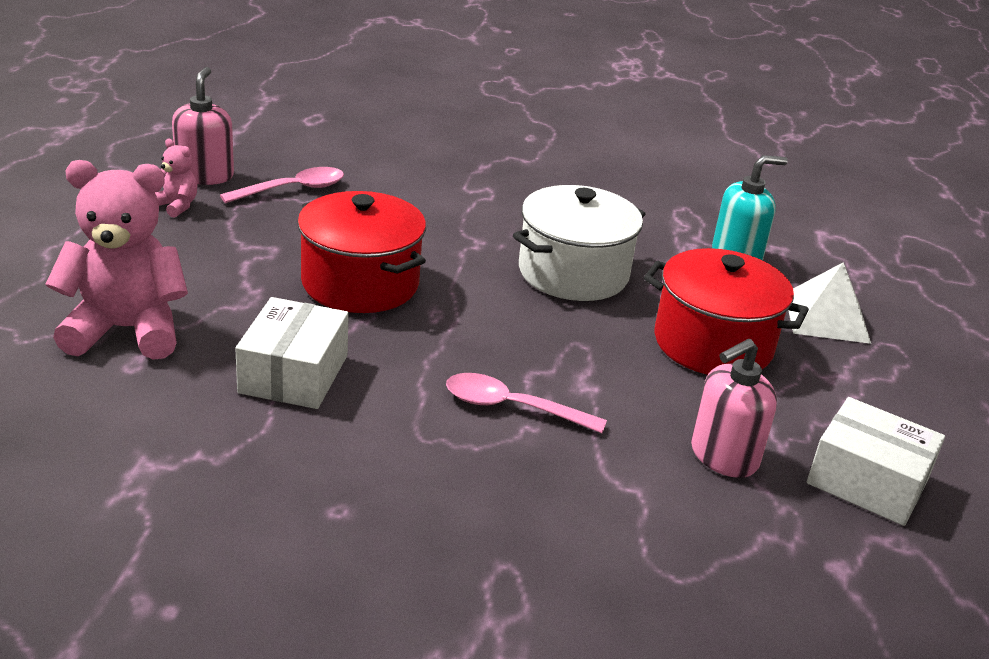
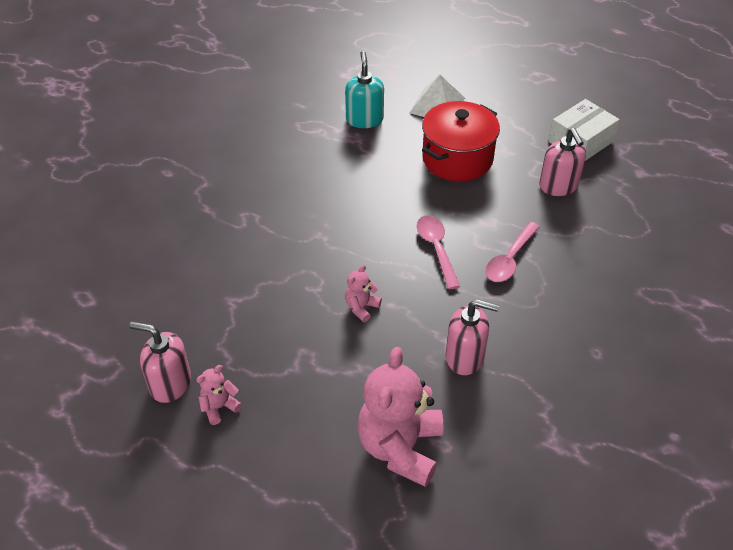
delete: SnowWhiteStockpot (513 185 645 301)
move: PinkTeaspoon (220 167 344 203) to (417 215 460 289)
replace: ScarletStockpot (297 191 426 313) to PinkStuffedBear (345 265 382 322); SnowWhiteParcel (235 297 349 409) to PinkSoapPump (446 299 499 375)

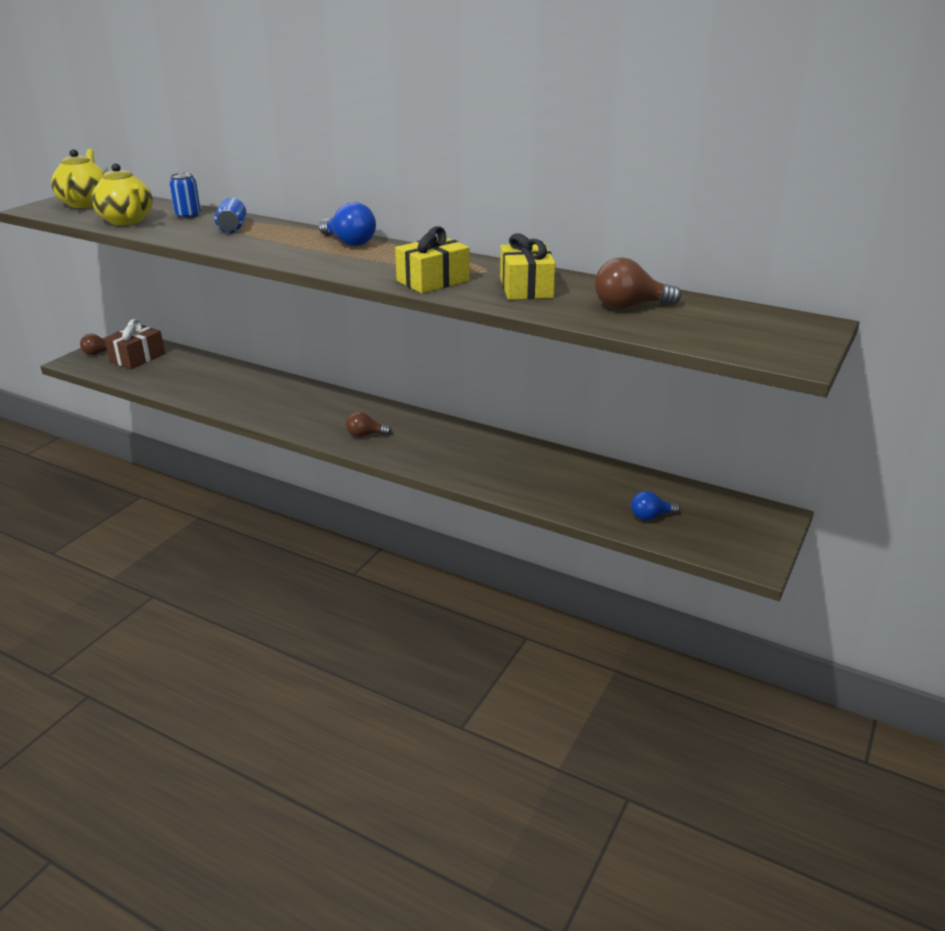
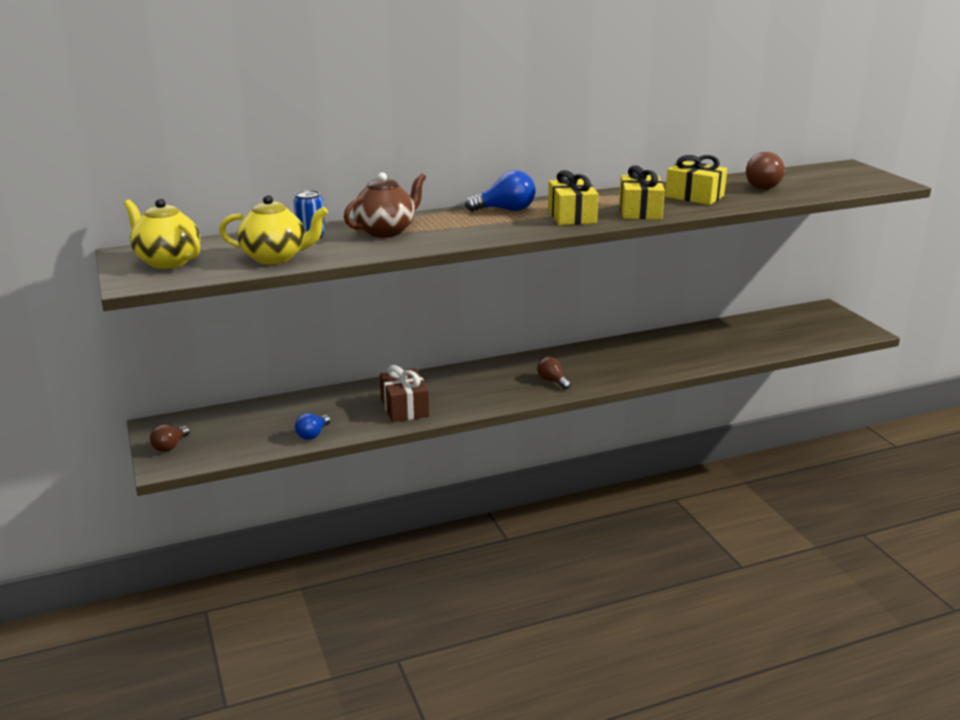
insert: GoldenGift (548 170 599 225)
move: RoyalBlueLightbulb (631 491 680 520) to (295 413 331 440); DarkBrownGift (104 319 165 369) to (380 365 429 422)
replace: RoyalBlueTin (214 198 246 233) to DarkBrownTeapot (344 172 426 237)
rotate: DarkBrownLightbulb (346 412 392 437) = (537 357 571 389) 105 degrees clockwise

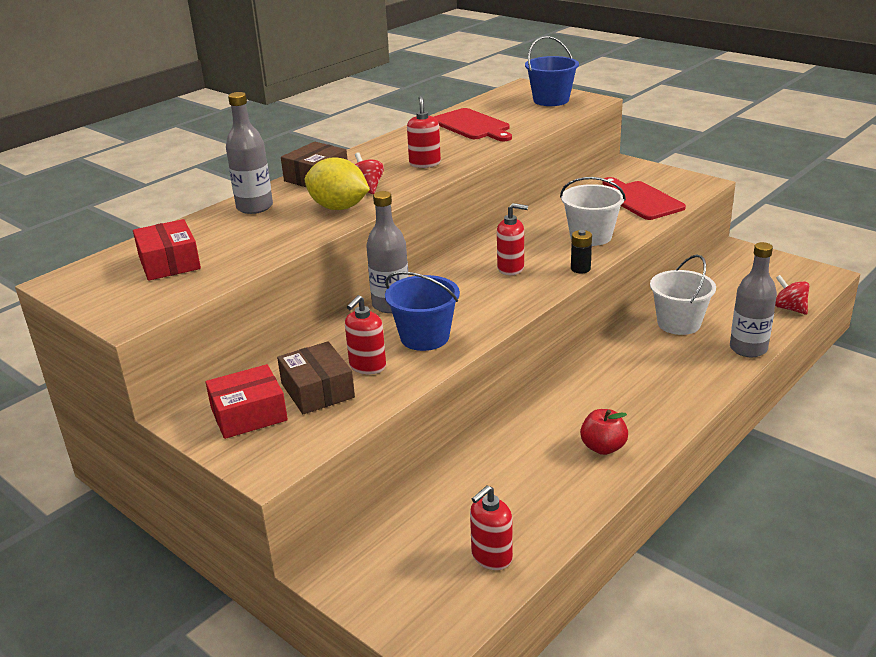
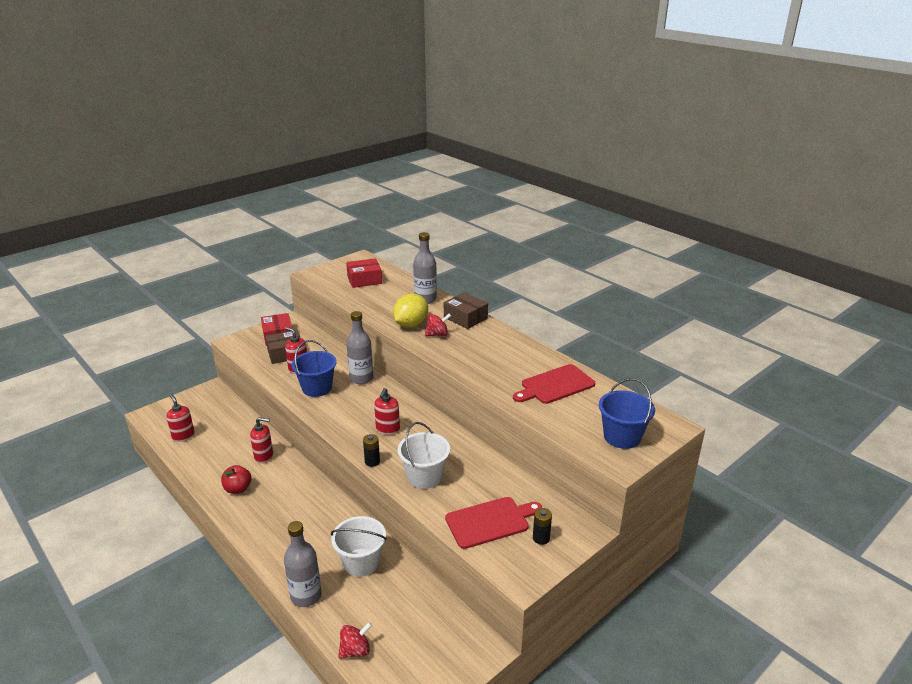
insert: EbonyPowerCell (533 508 552 545)
move: ScarletSoapPump (407 96 441 168) to (250 417 273 463)

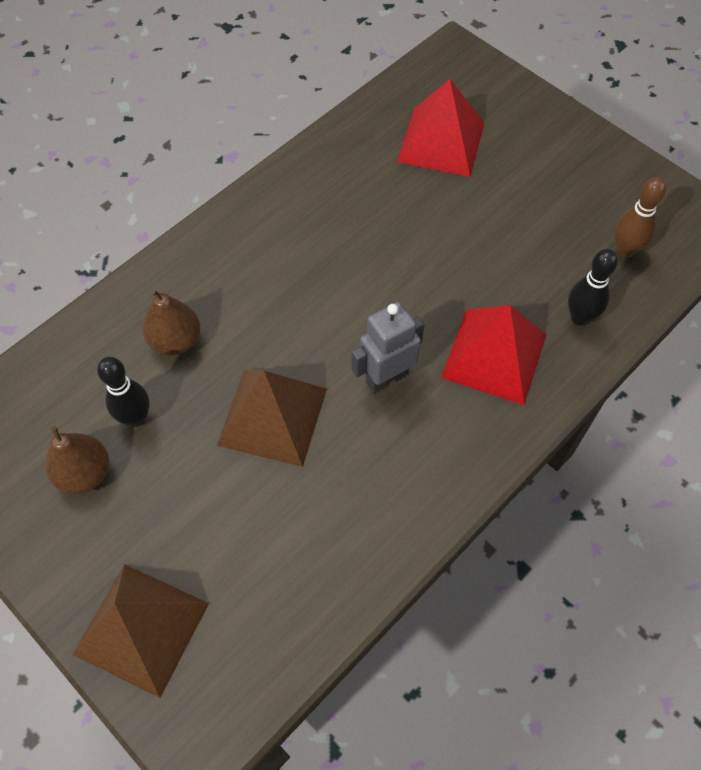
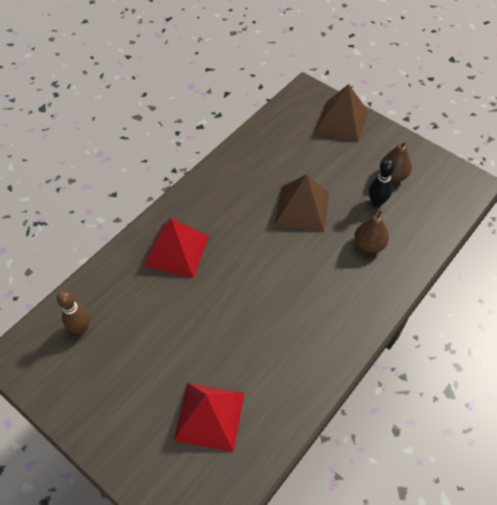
delete: GreyToyRobot (352 302 425 393); EbonyTenpin (568 249 618 326)

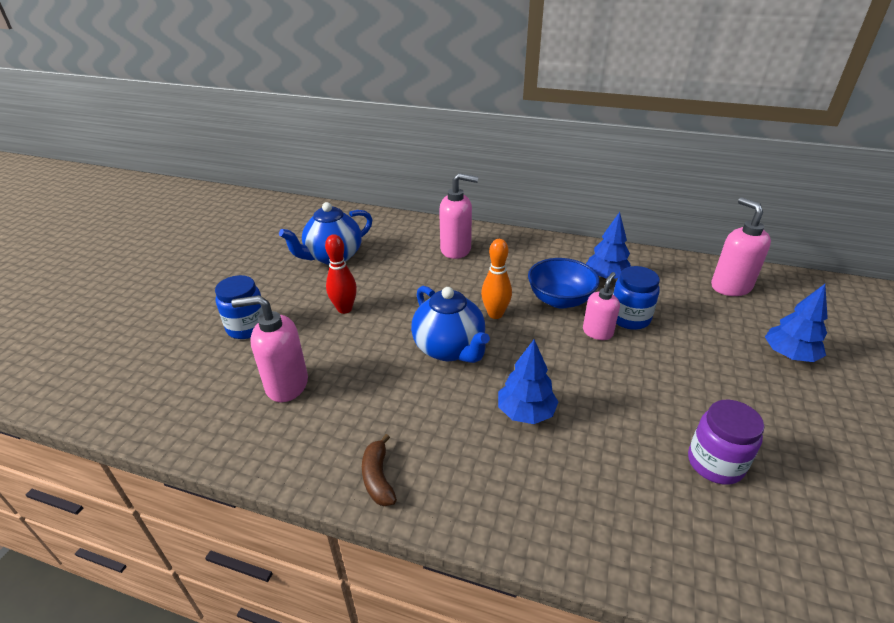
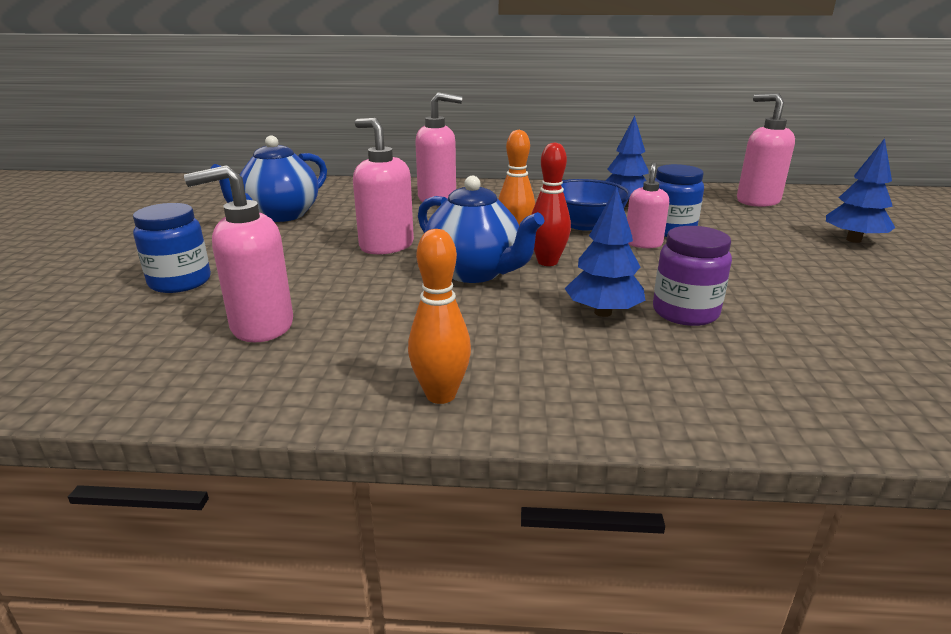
insert: PinkSoapPump (353 118 414 255)
move: ScarletTenpin (325 234 357 314) to (531 142 571 266); PurpleJamJar (688 400 765 485) to (653 226 732 326)
replace: DarkBrownBananaFruit (362 434 397 506) to OrangeTenpin (408 229 471 404)

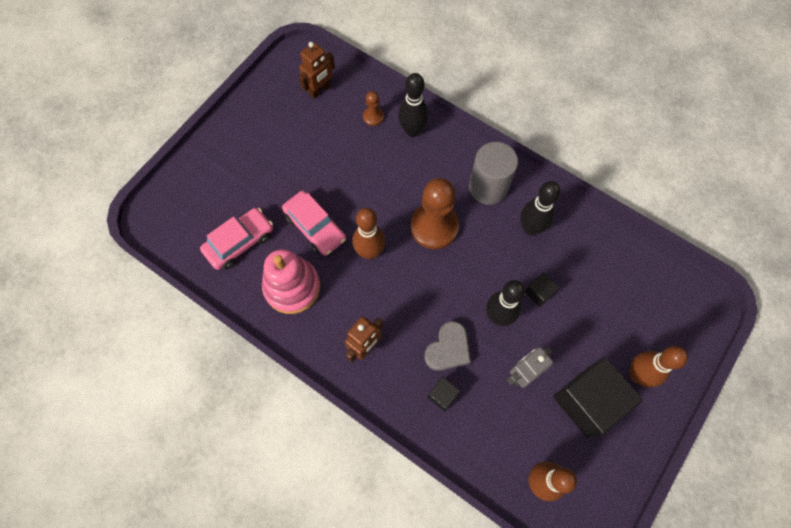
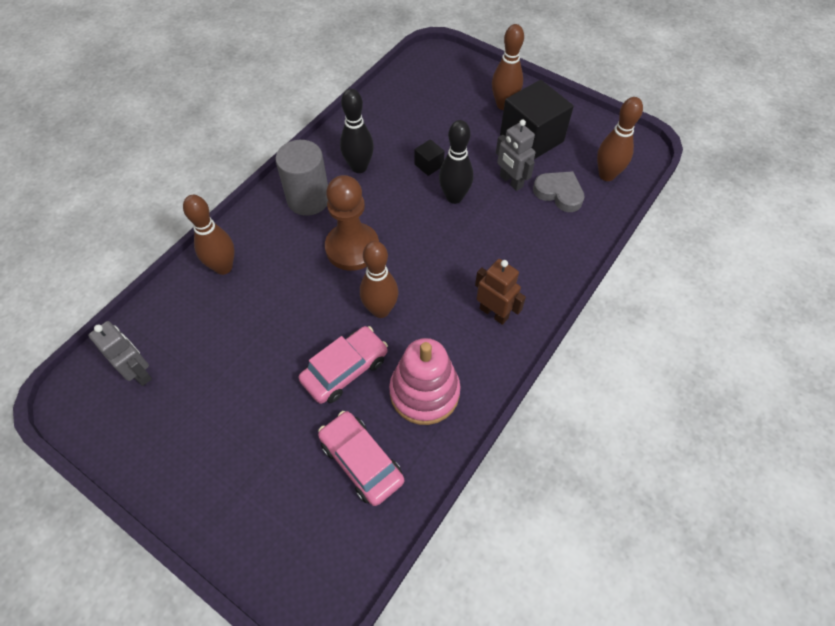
delete: DarkBrownGamePawn (363 91 384 126); EbonyBlock (427 376 461 412)
move: GreyHeartShape (424 321 471 371) to (533 171 585 212)
recolor: DarkBrownToyRobot (299 42 335 99) to GreyToyRobot (88 321 152 386); EbonyTenpin (398 73 429 137) to DarkBrownTenpin (183 195 235 275)

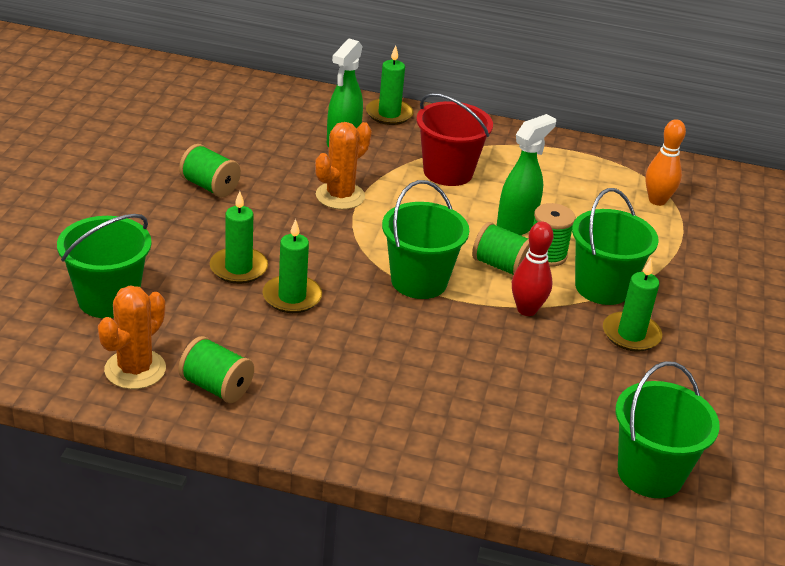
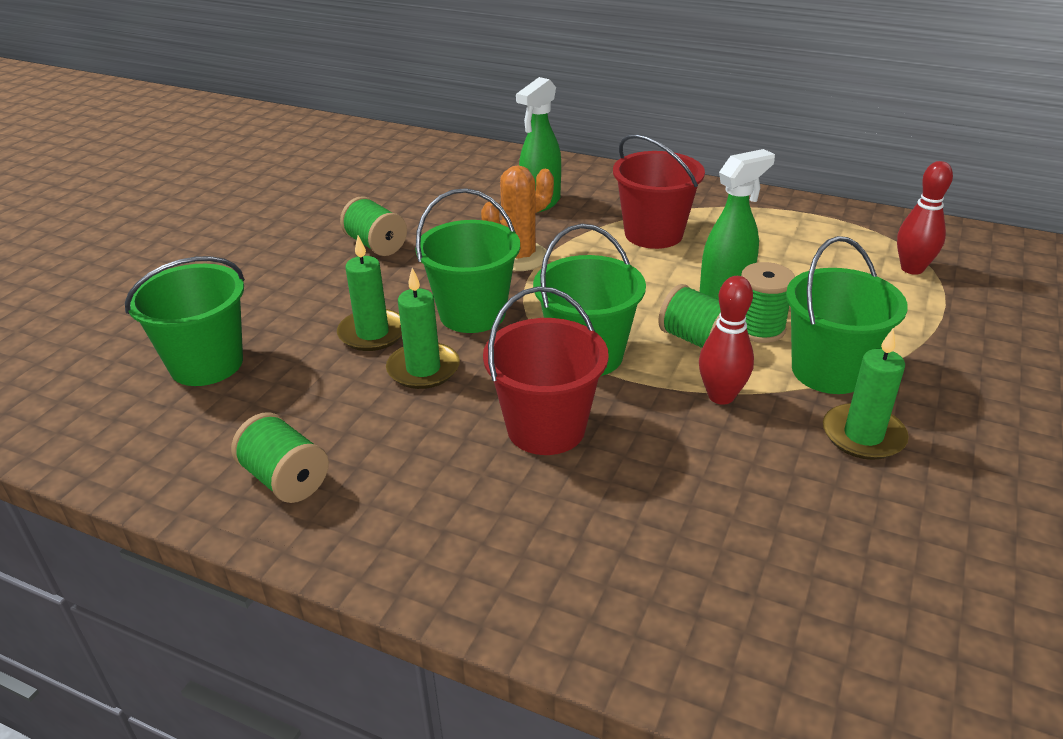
delete: OrangeCactus (98 285 166 389); GreenCandle (366 45 414 125)
insert: ScarletPail (483 286 609 455)
move: GreenPail (615 361 720 498) to (415 188 520 333)
recolor: OrangeTenpin (645 119 686 206) to ScarletTenpin (897 161 953 275)

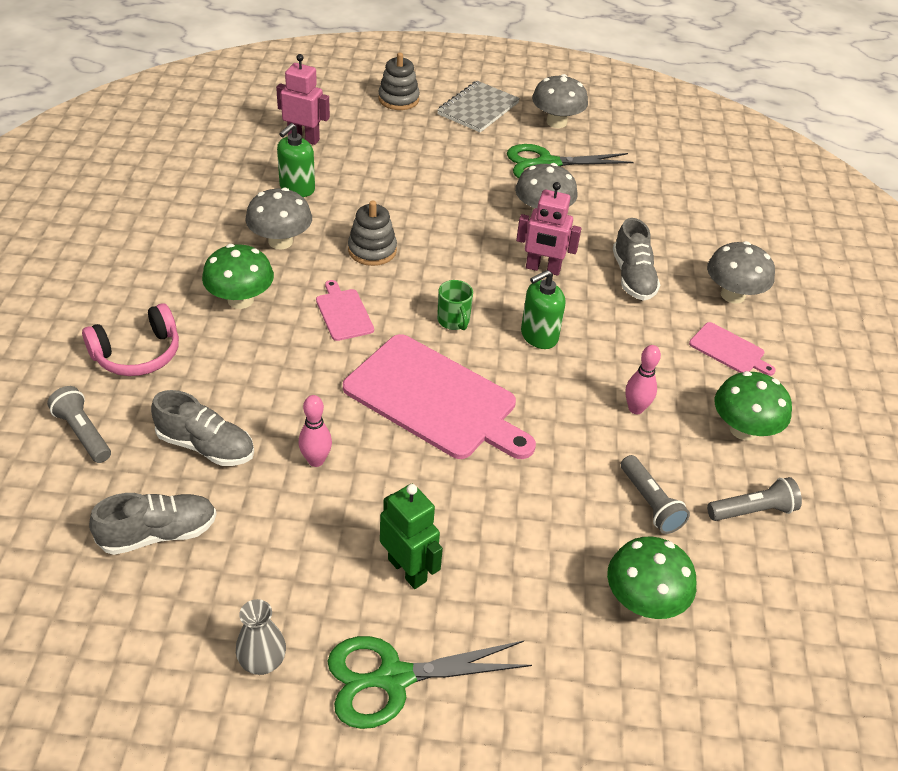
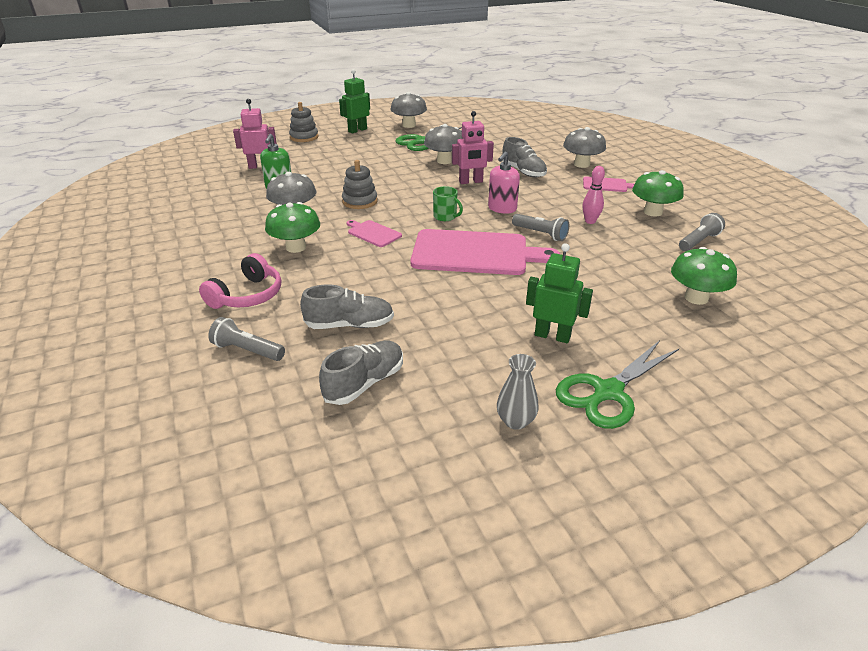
delete: PinkTenpin (299 395 332 467)
move: GreyPocketTorch (621 455 690 534) to (512 214 569 241)
replace: GreyNotebook (437 81 520 132) to GreenToyRobot (339 69 370 133)
recolor: GreenSoapPump (521 270 565 349) to PinkSoapPump (488 152 520 214)

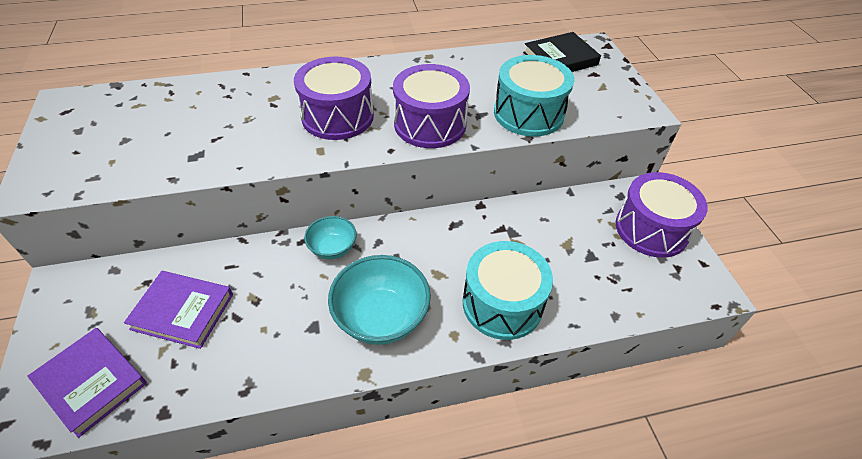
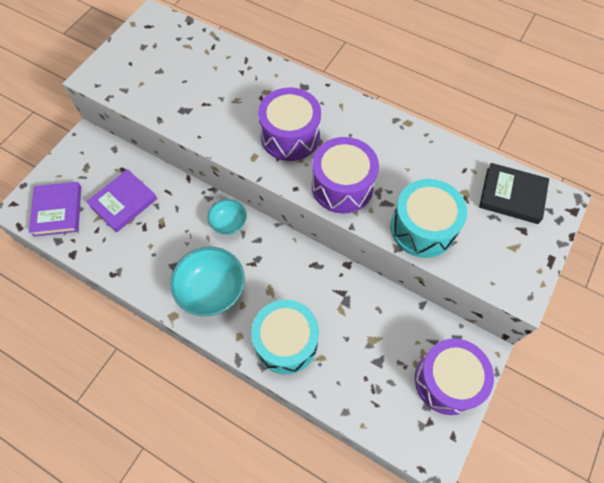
rotate: PurpleHardback (124 271 233 349) = (86 169 157 232) 75 degrees clockwise

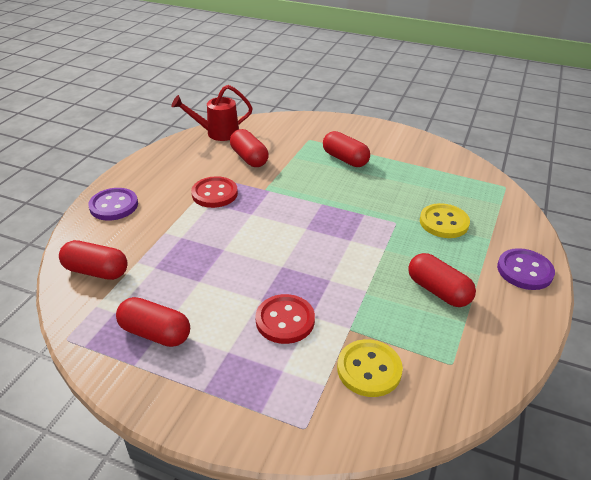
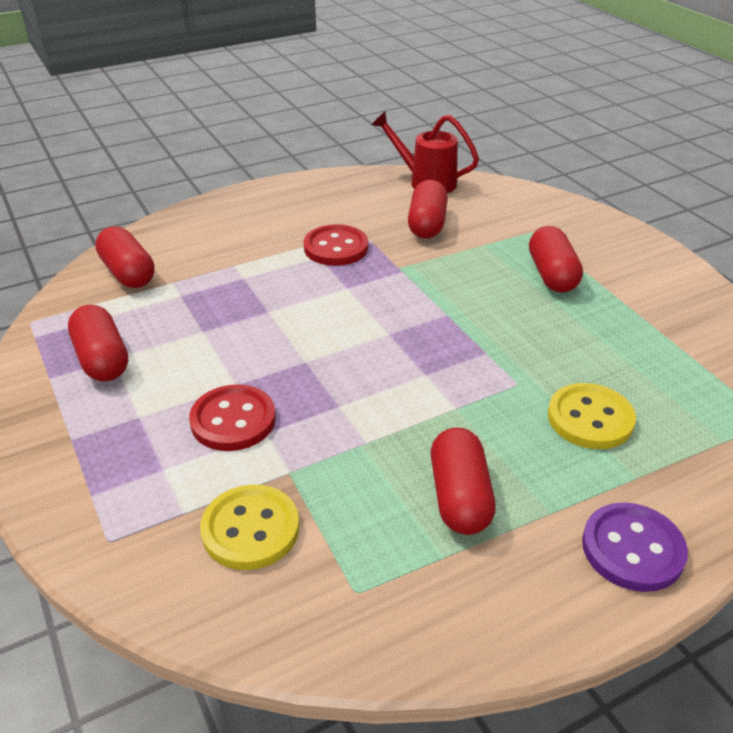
delete: PurpleSewingButton (88 188 138 221)

